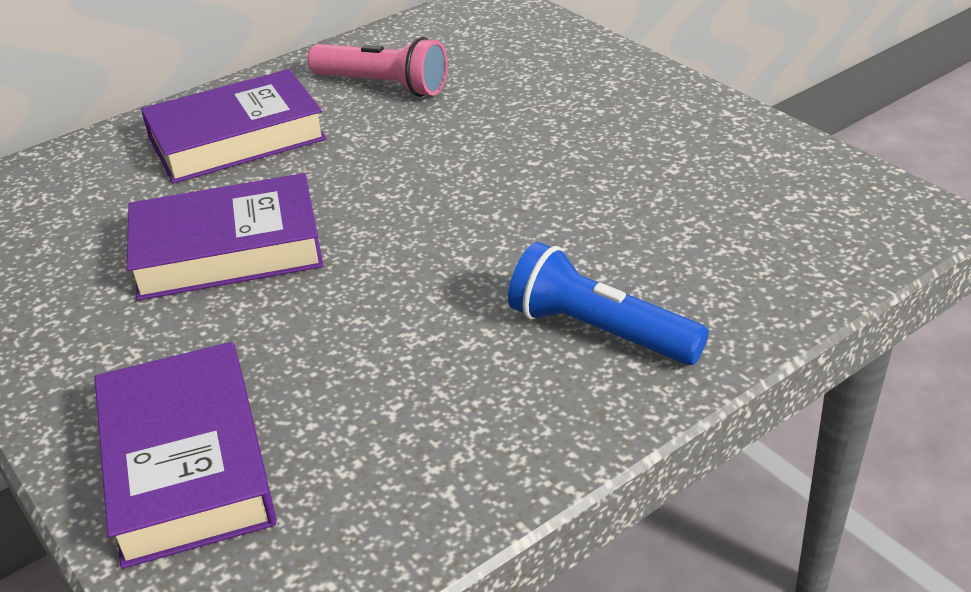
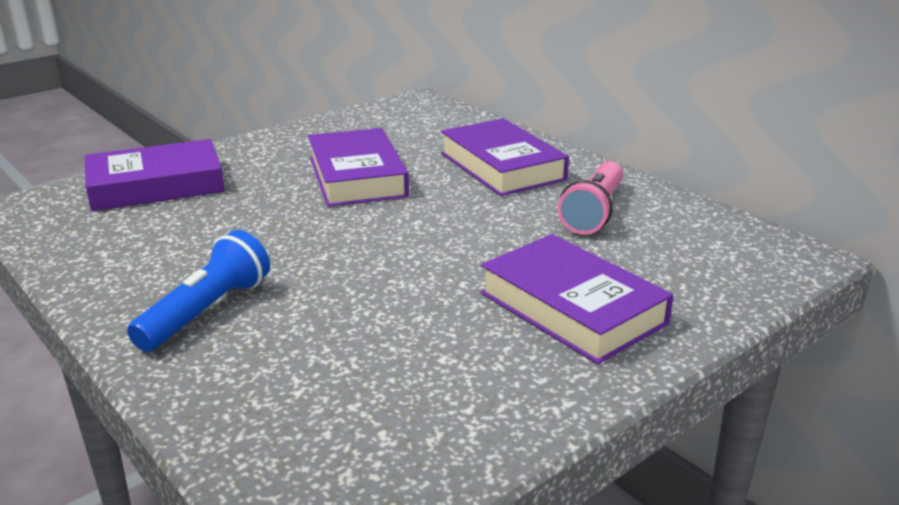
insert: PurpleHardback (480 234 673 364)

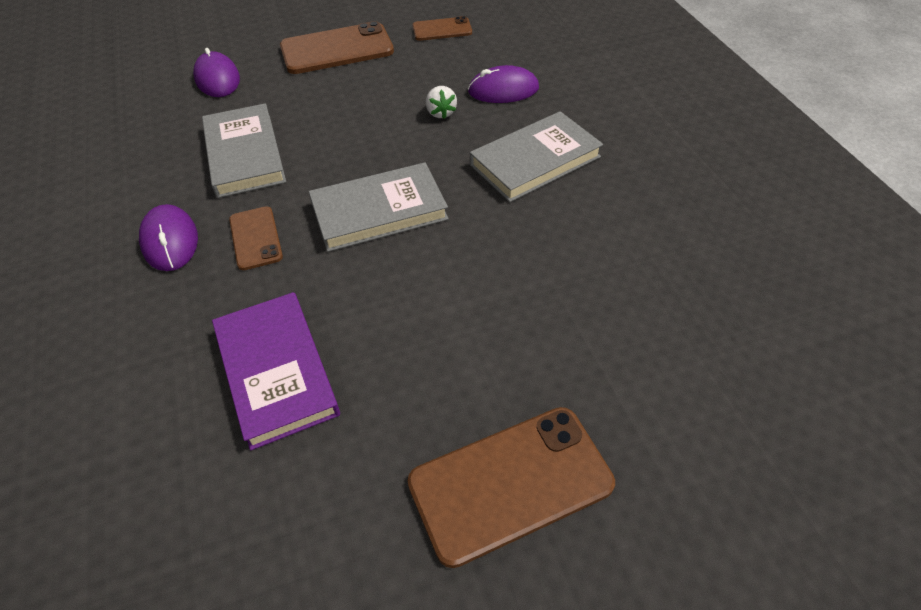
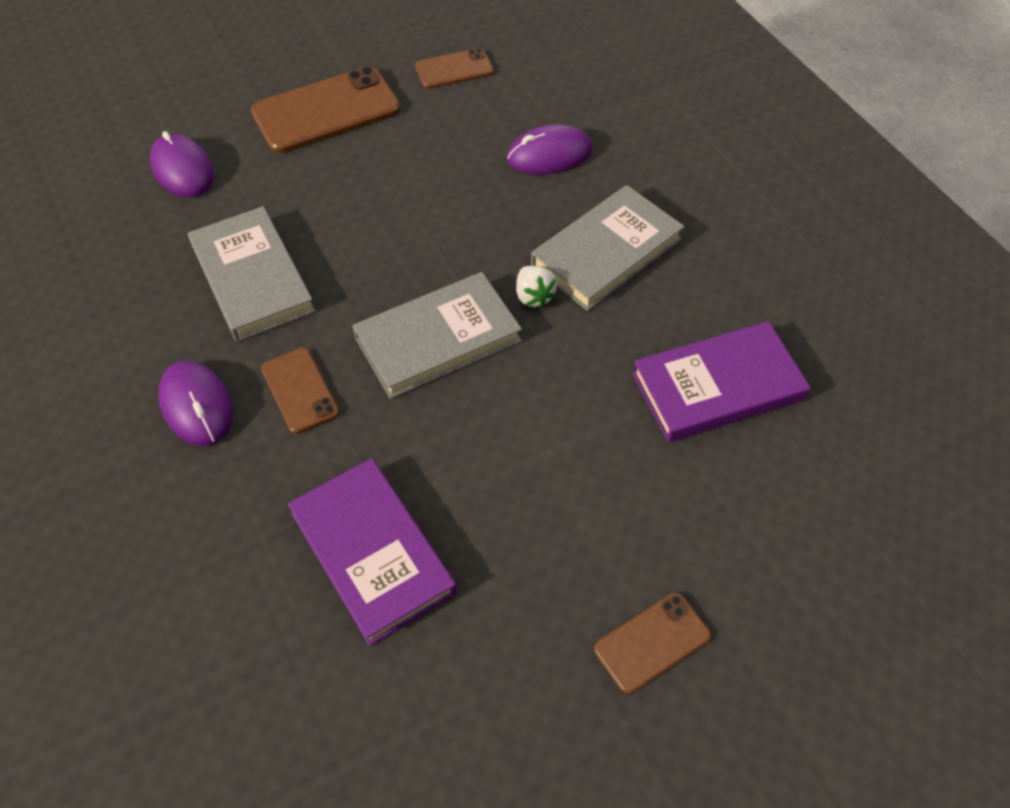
insert: PurpleHardback (632 321 810 442)
move: SnowWhiteBerry (426 86 457 119) to (516 266 557 308)
resize: DarkBrownMobilePhone (407 407 615 568) = (594 593 711 694) x0.55

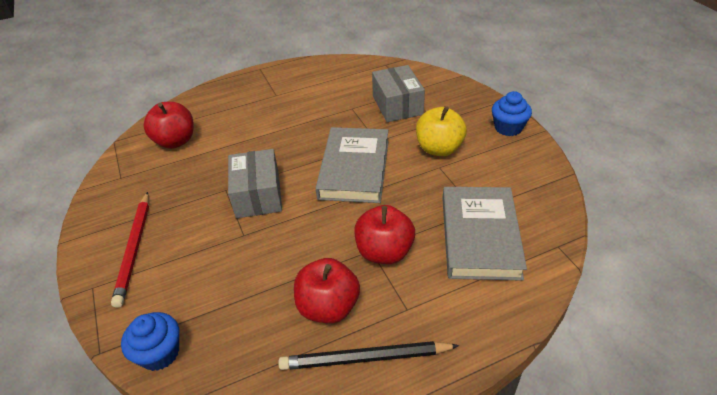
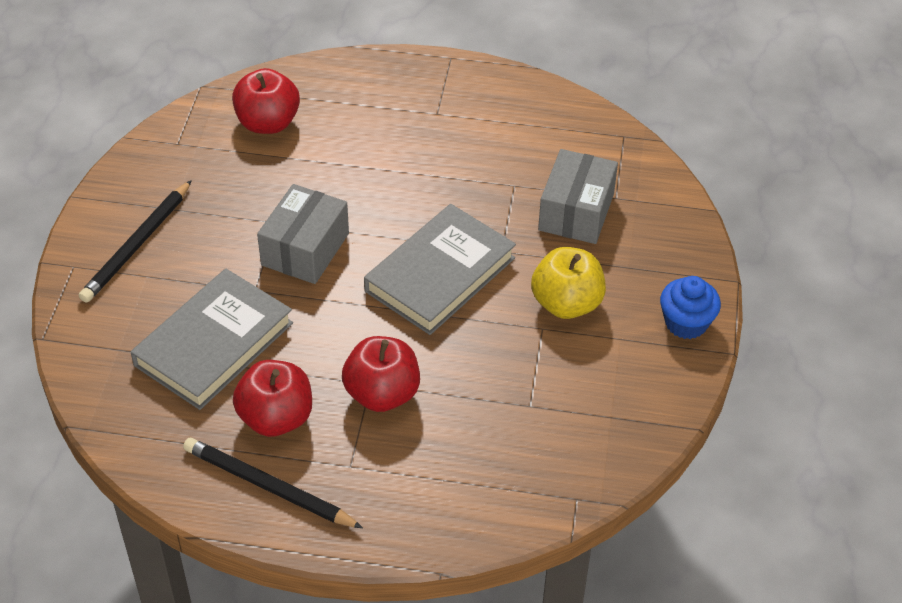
delete: RoyalBlueMuffin (121 312 179 371)
move: GreyHardback (442 187 527 281) to (131 269 293 410)
recolor: ScarletLeadPencil (111 192 149 308) to EbonyLeadPencil (79 180 192 303)

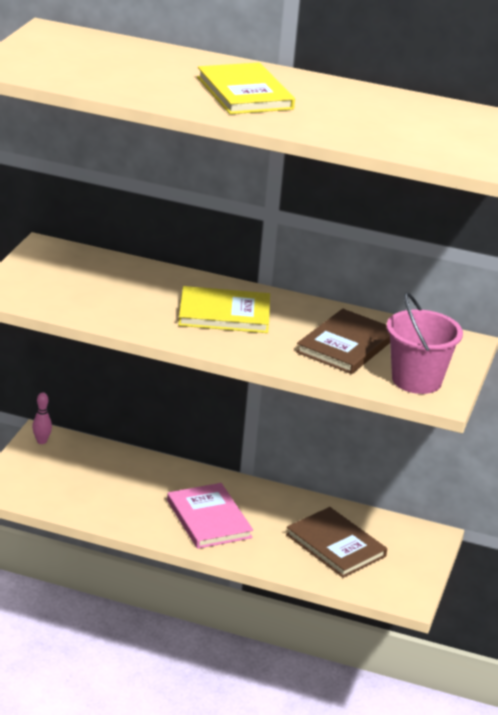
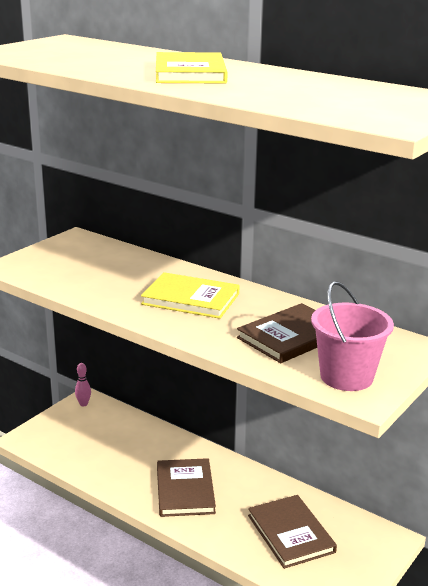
recolor: PinkHardback (167 483 253 549) to DarkBrownHardback (157 458 216 517)

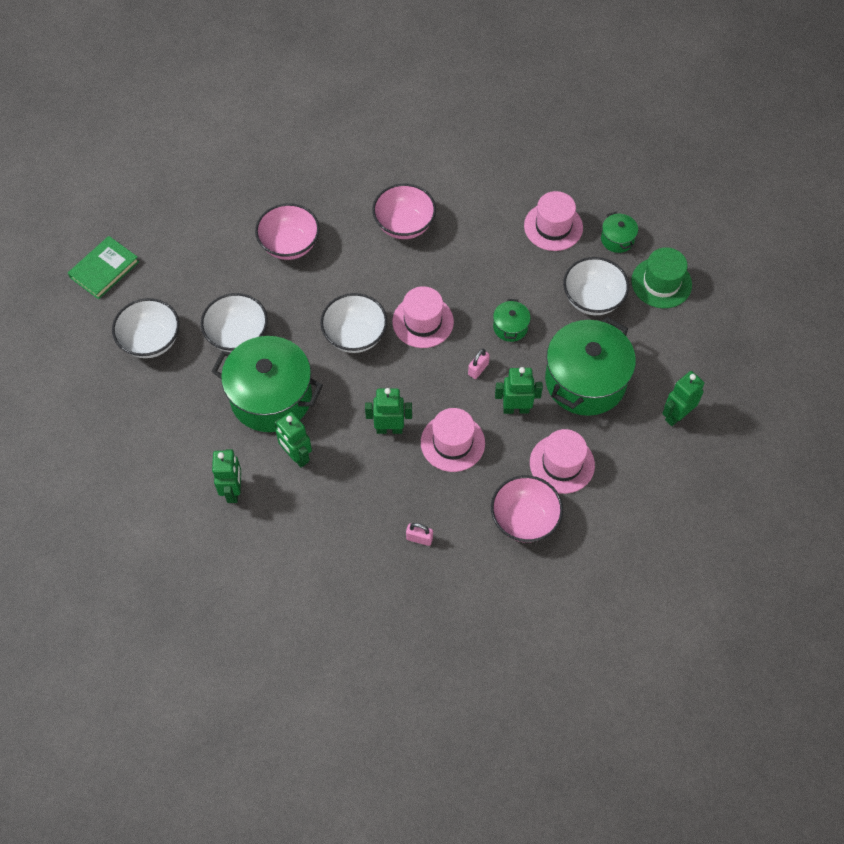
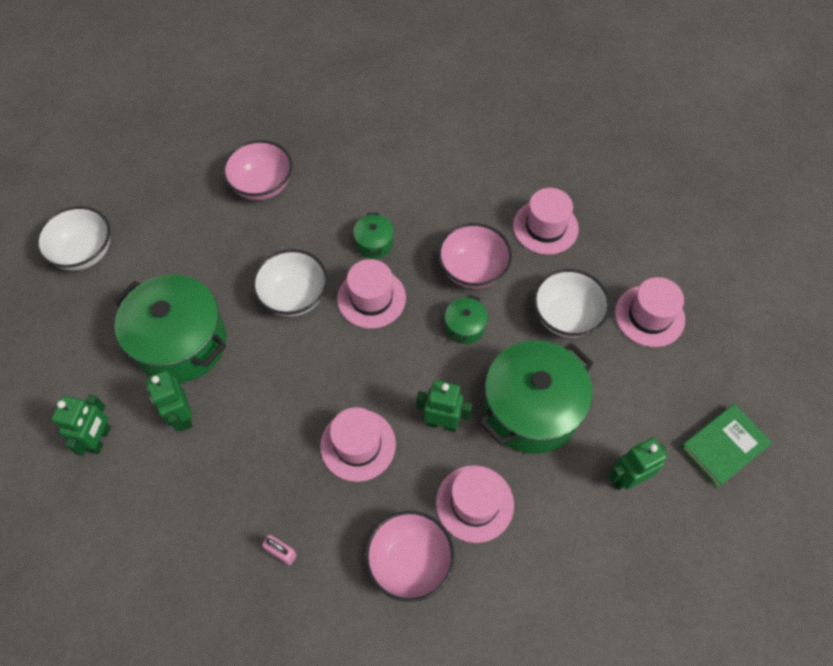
delete: SnowWhiteBowl (201 293 268 352); GreenToyRobot (365 388 412 434); PinkPadlock (468 349 490 379)
move: GreenStockpot (601 212 638 253) to (353 212 394 259); PinkBowl (373 184 436 239) to (438 223 512 289); GreenHardback (68 236 139 299) to (680 404 773 488)
recolor: GreenTopHat (631 247 692 308) to PinkTopHat (615 277 685 347)

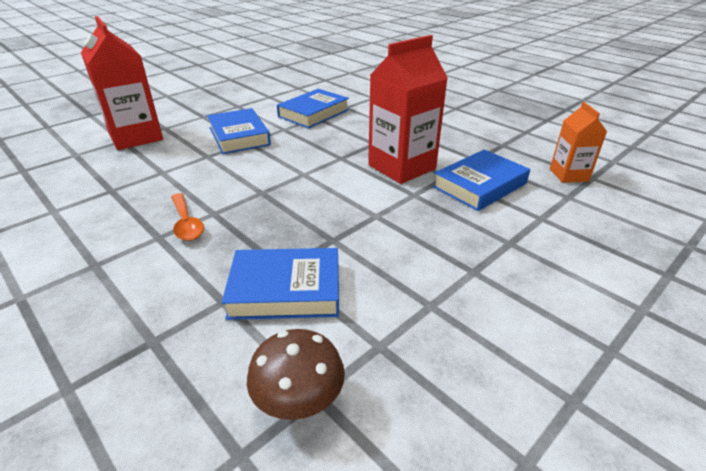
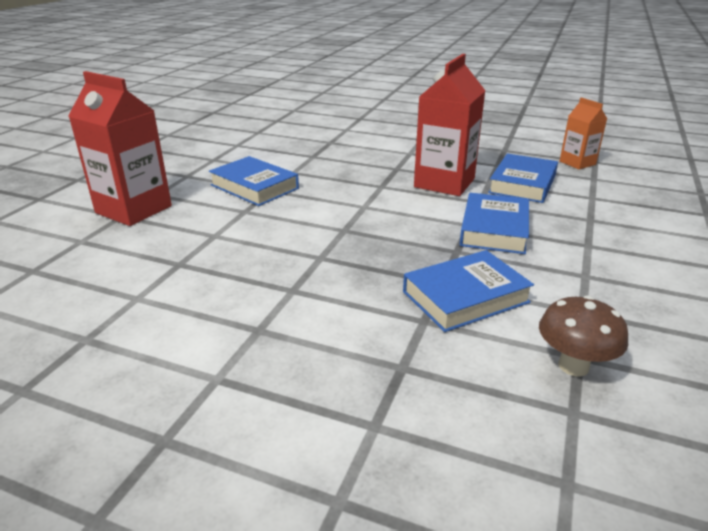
delete: OrangeTeaspoon (171 193 204 241)
move: RoyalBlueHardback (277 89 349 128) to (460 193 529 254)

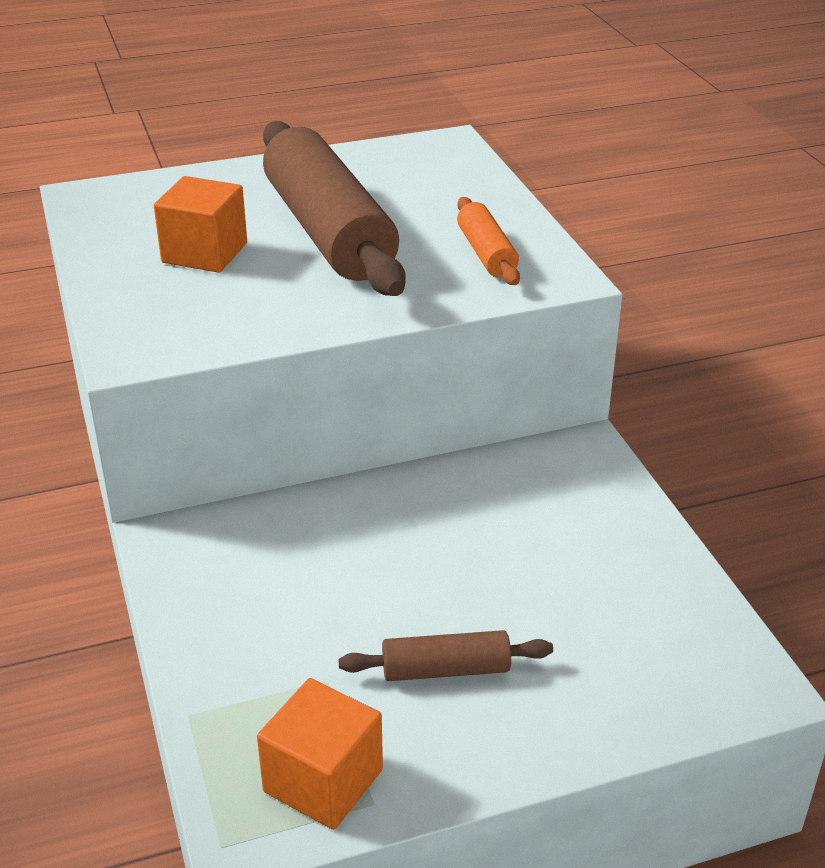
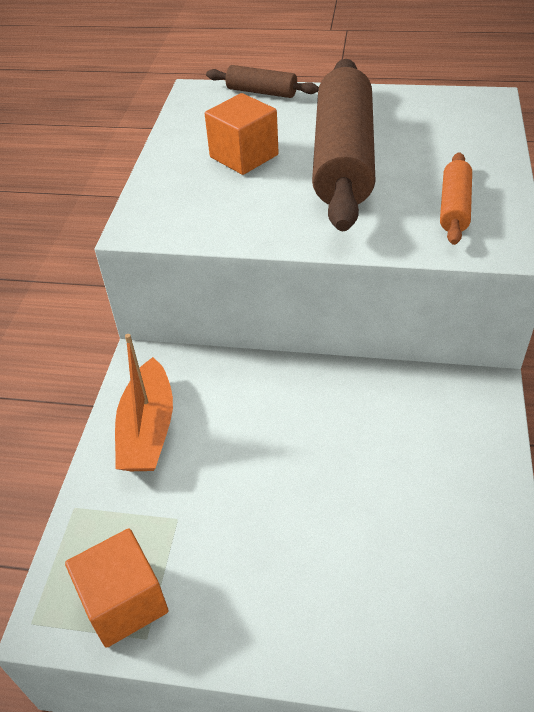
insert: OrangeBoat (115 334 173 471)
move: DarkBrownRollingPin (338 630 553 681) to (206 65 319 98)

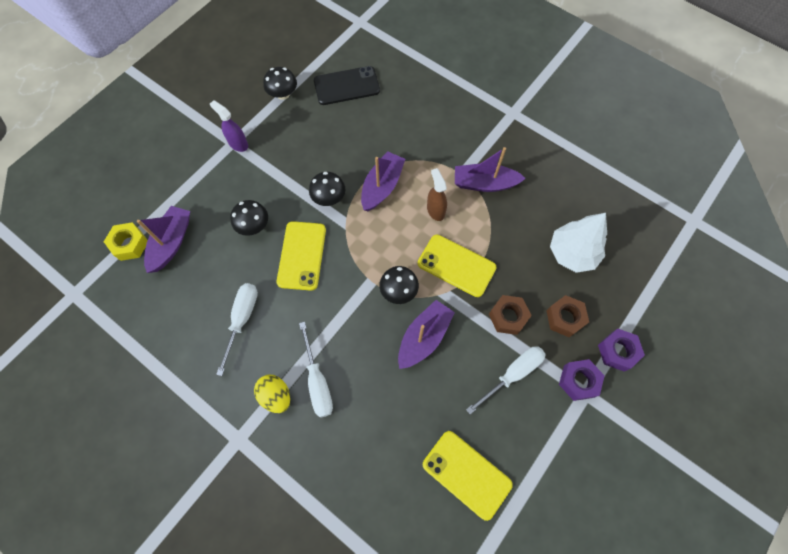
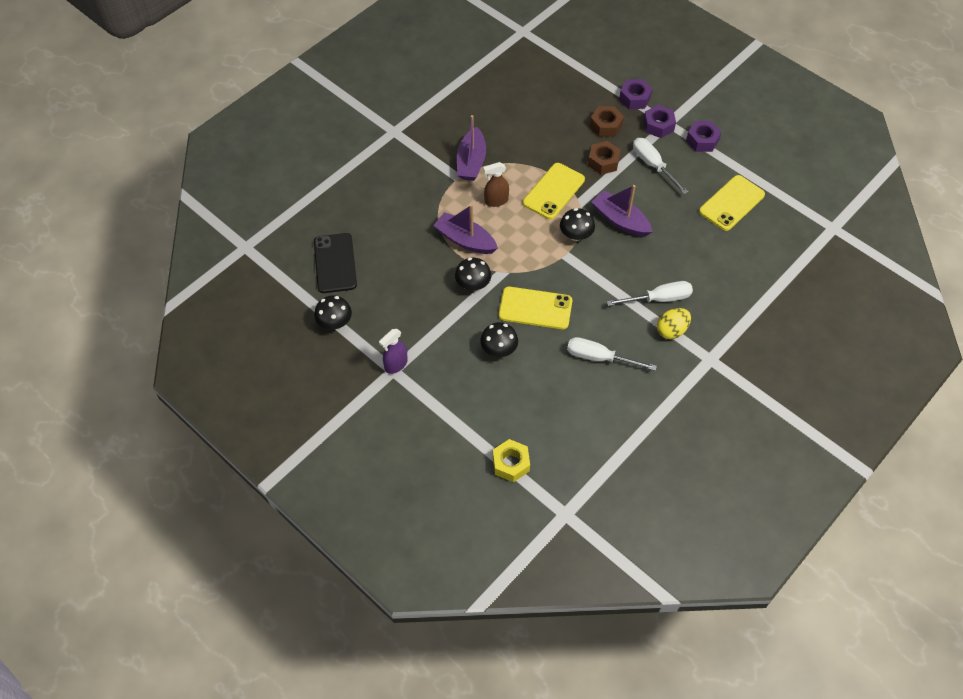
delete: PurpleBoat (137 206 190 273); SnowWhiteToyTree (550 213 607 273)
insert: PurpleHexagonNut (686 121 721 152)

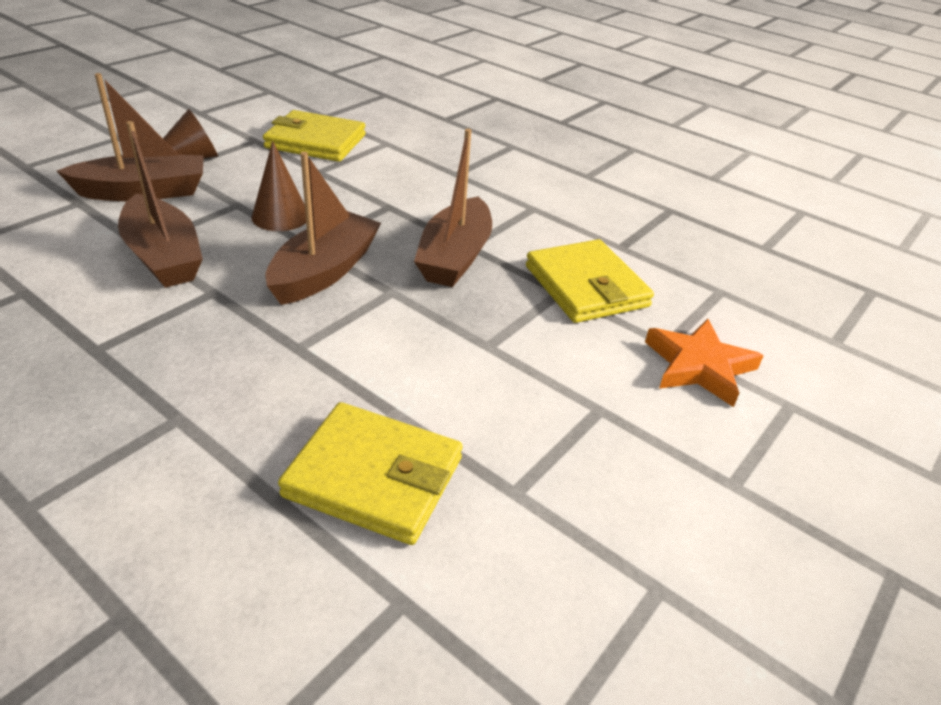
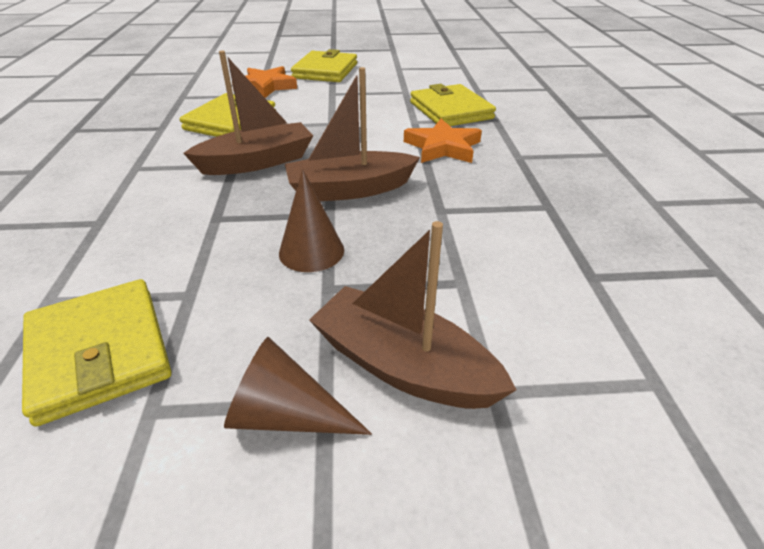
delete: DarkBrownBoat (118 121 203 288)
insert: GoldenWallet (291 49 357 82); OrangeStarShape (404 119 482 163)

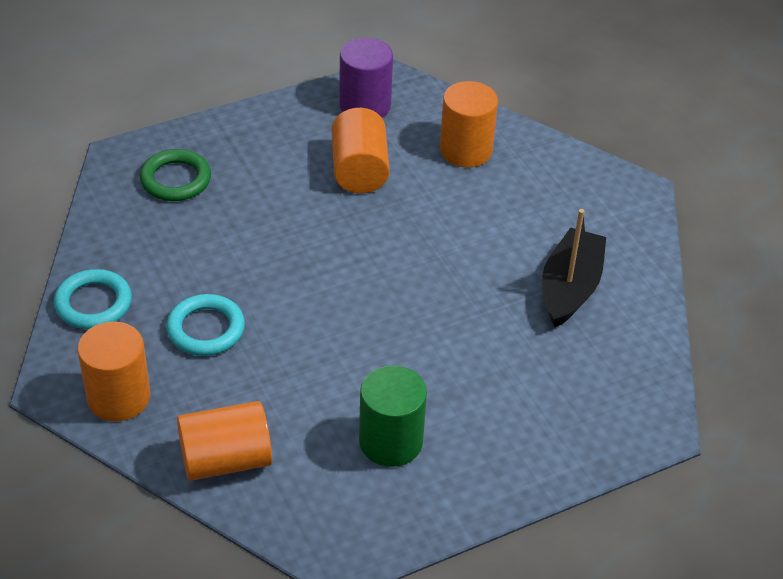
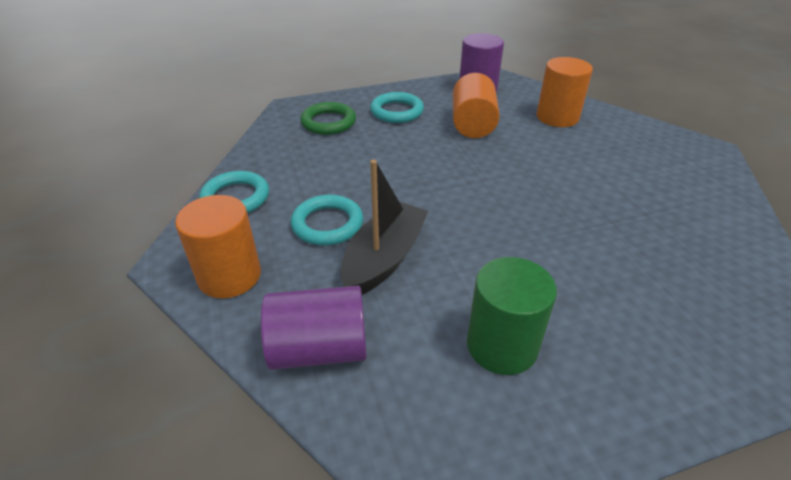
insert: TealHoop (370 92 424 123)
move: EbonyBoat (542 209 606 327) to (341 160 429 295)
recolor: OrangeCylinder (177 401 272 481) to PurpleCylinder (261 286 367 370)

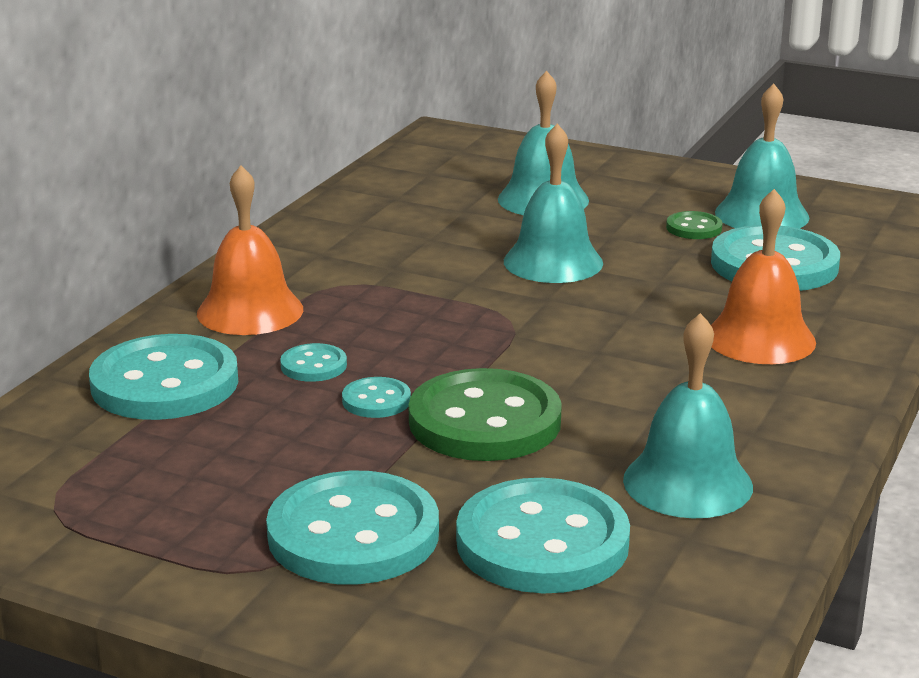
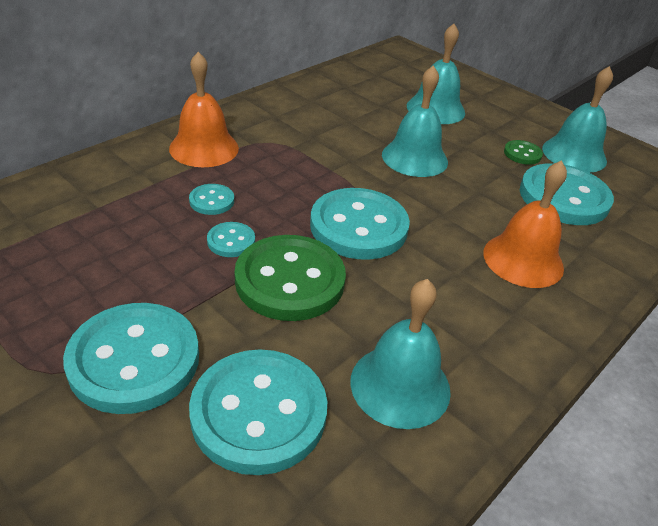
move: TealSewingButton (89 334 238 420) to (310 188 410 260)

